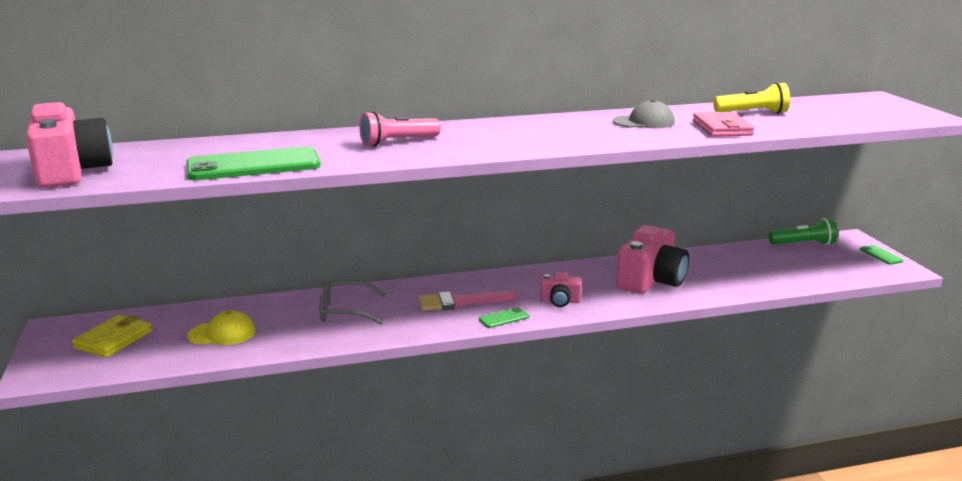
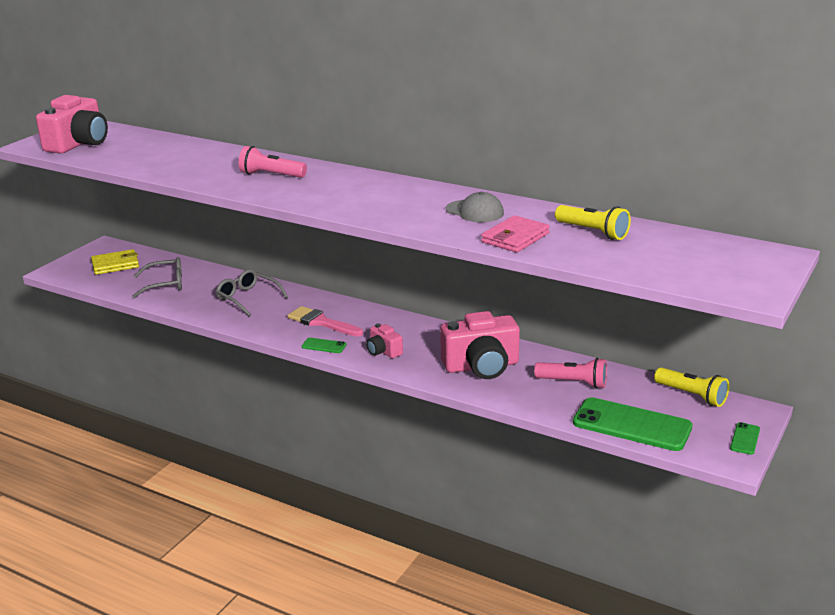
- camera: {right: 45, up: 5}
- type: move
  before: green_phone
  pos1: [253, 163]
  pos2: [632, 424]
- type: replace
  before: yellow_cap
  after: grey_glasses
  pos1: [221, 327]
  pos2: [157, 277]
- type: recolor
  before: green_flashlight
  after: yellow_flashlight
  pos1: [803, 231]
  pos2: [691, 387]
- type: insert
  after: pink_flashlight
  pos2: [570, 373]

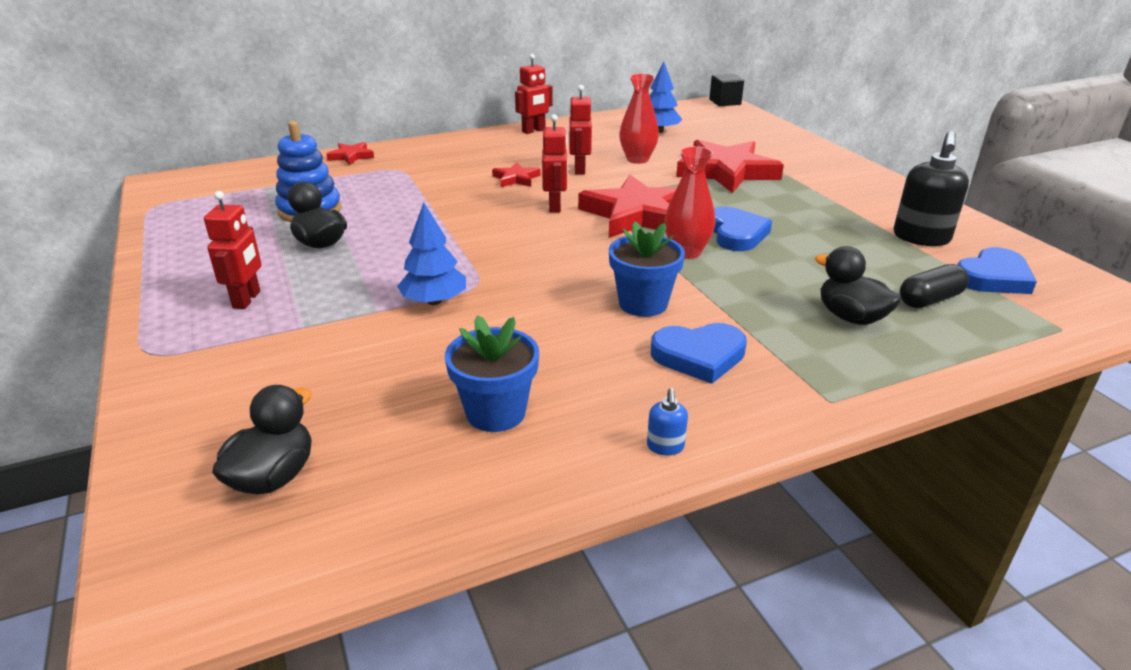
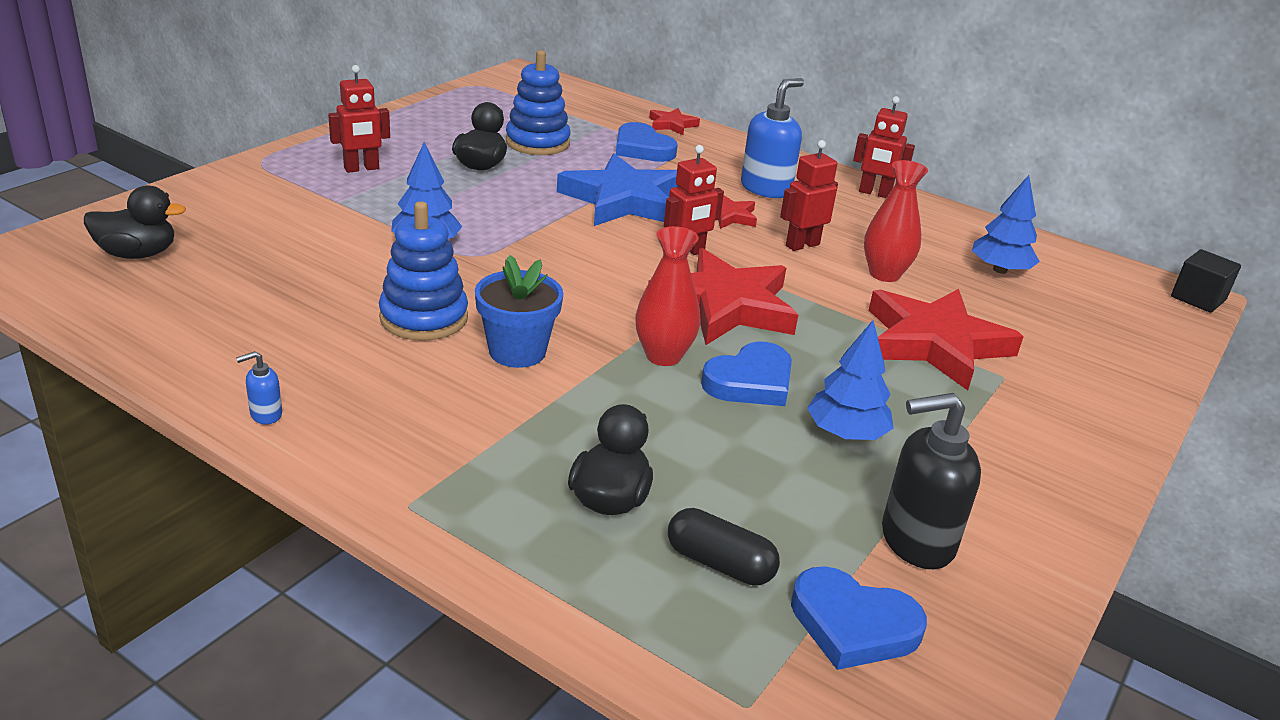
- camera: {right: 55, up: 0}
- type: delete
  before: blue_flower_pot
  pos1: [492, 373]
- type: move
  before: blue_heart
  pos1: [699, 353]
  pos2: [646, 142]
- type: insert
  after: blue_stacking_toy
  pos2: [423, 271]
- type: insert
  after: blue_star
  pos2: [618, 190]
- type: insert
  after: blue_soap_dispenser
  pos2: [772, 138]
- type: insert
  after: blue_tree
  pos2: [850, 380]

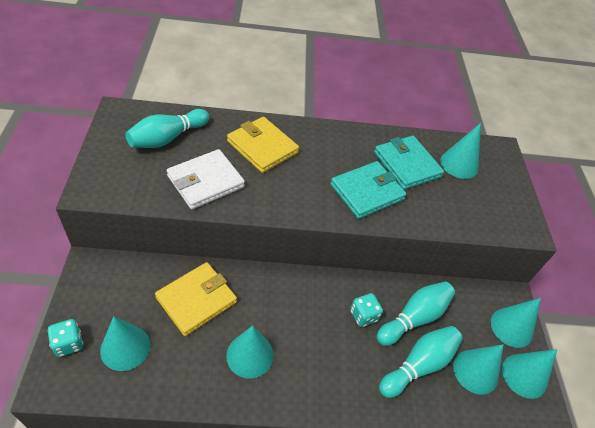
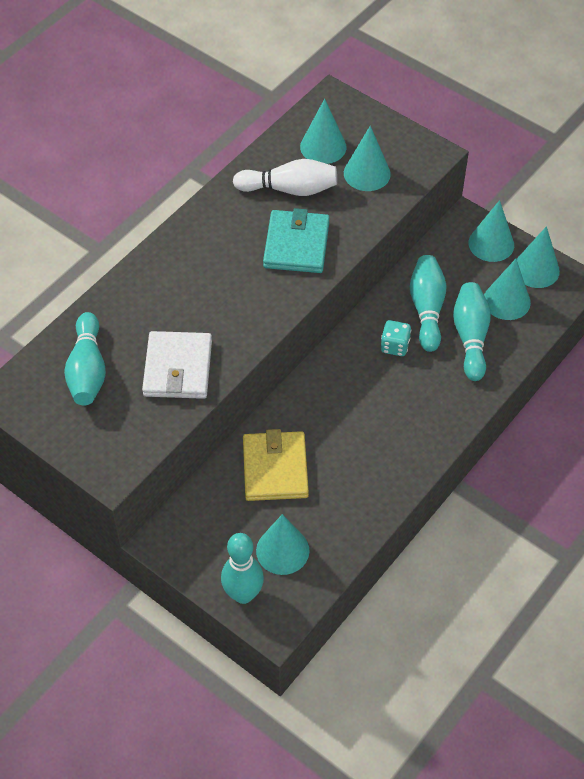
- camera: {right: -45, up: 5}
- type: replace
  before: turquoise_dice
  after: turquoise_bowling_pin
  pos1: [65, 338]
  pos2: [242, 568]
- type: move
  before: turquoise_cone
  pos1: [250, 352]
  pos2: [367, 158]
- type: delete
  before: yellow_wallet
  pos1: [263, 145]
- type: replace
  before: turquoise_wallet
  after: white_bowling_pin
  pos1: [409, 163]
  pos2: [285, 177]

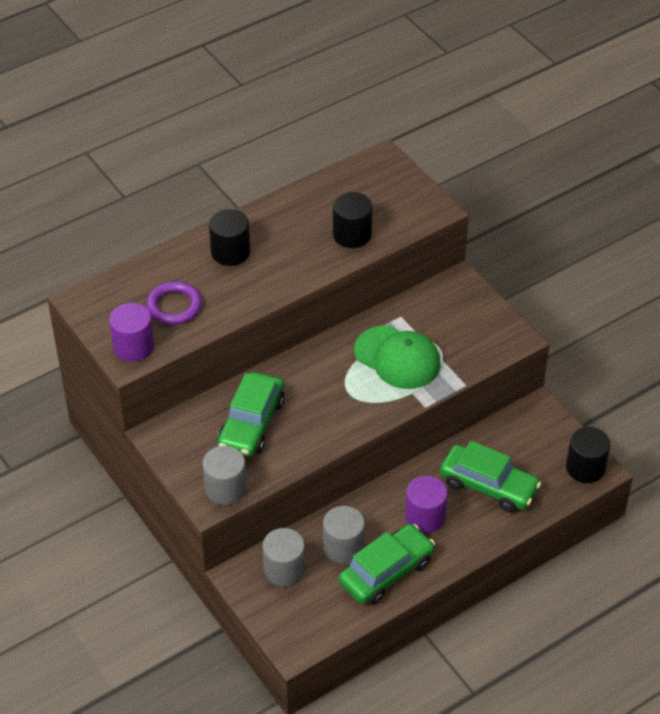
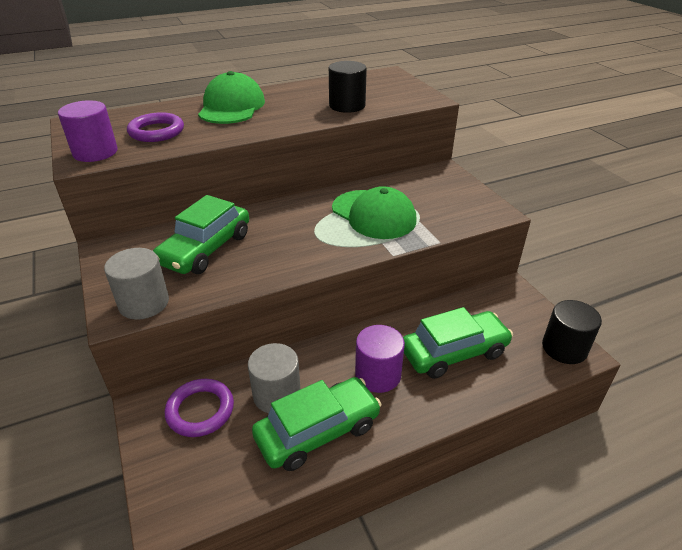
- camera: {right: 10, up: -10}
- type: replace
  before: black_cylinder
  after: green_cap
  pos1: [229, 237]
  pos2: [231, 97]
- type: replace
  before: grey_cylinder
  after: purple_ring
  pos1: [283, 557]
  pos2: [199, 408]
- type: rotate
  before: green_car
  pos1: [490, 476]
  pos2: [458, 343]
  turn: -60

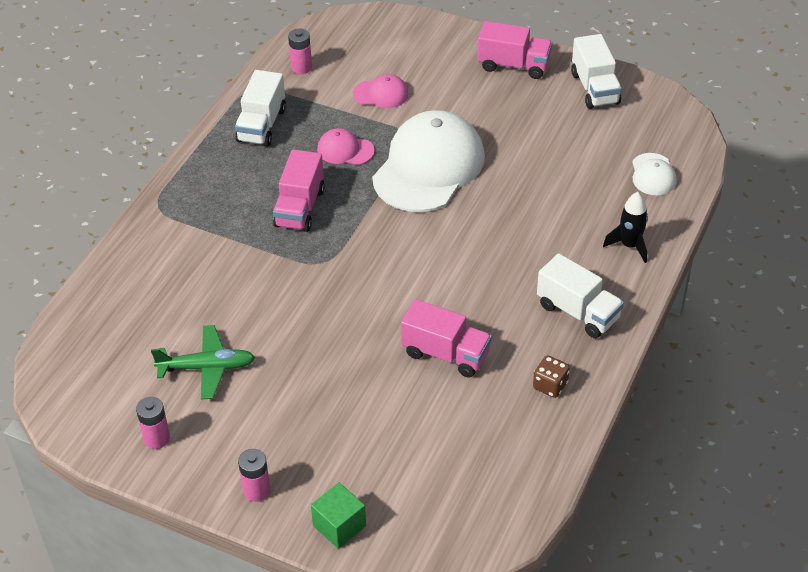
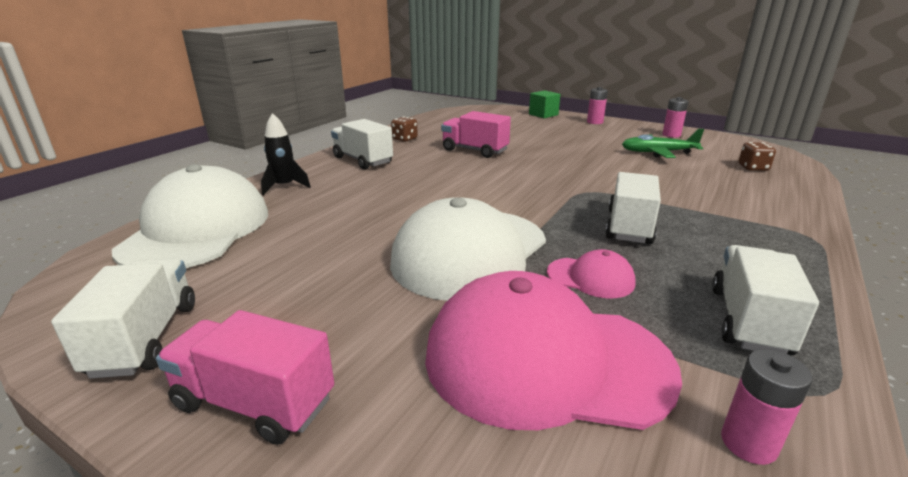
- camera: {right: -175, up: -20}
- type: recolor
  before: pink_truck
  after: white_truck
  pos1: [299, 190]
  pos2: [633, 208]
- type: resize
  before: pink_cap
  pos1: [381, 91]
  pos2: [553, 350]
  scale: 2.25
- type: resize
  before: white_cap
  pos1: [654, 174]
  pos2: [190, 216]
  scale: 2.25
- type: insert
  after: brown_dice
  pos2: [757, 156]

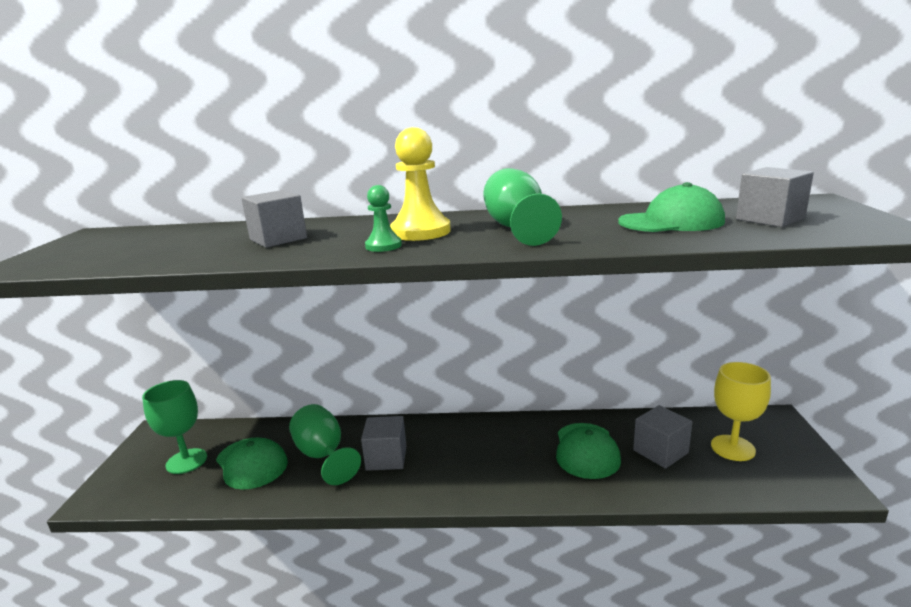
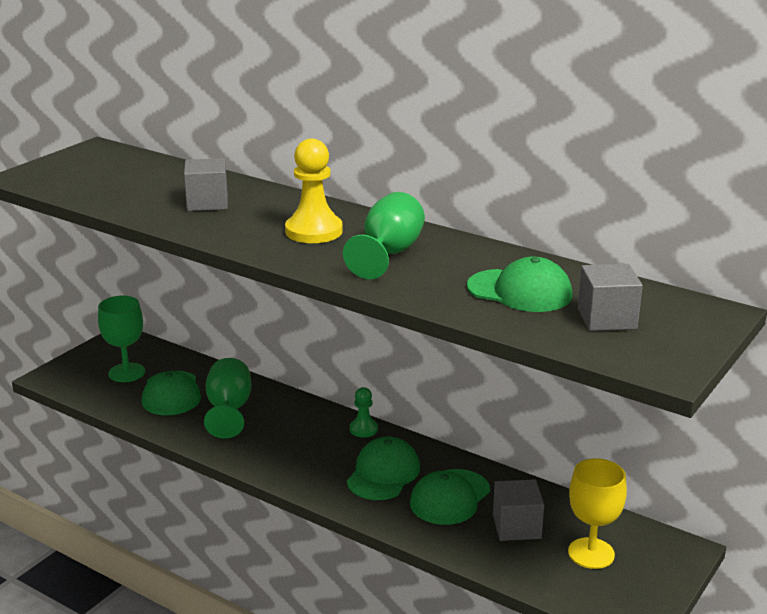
- camera: {right: 30, up: 5}
- type: delete
  before: grey_cube
  pos1: [384, 443]
- type: move
  before: green_pawn
  pos1: [383, 218]
  pos2: [363, 412]
- type: insert
  after: green_cap
  pos2: [383, 468]

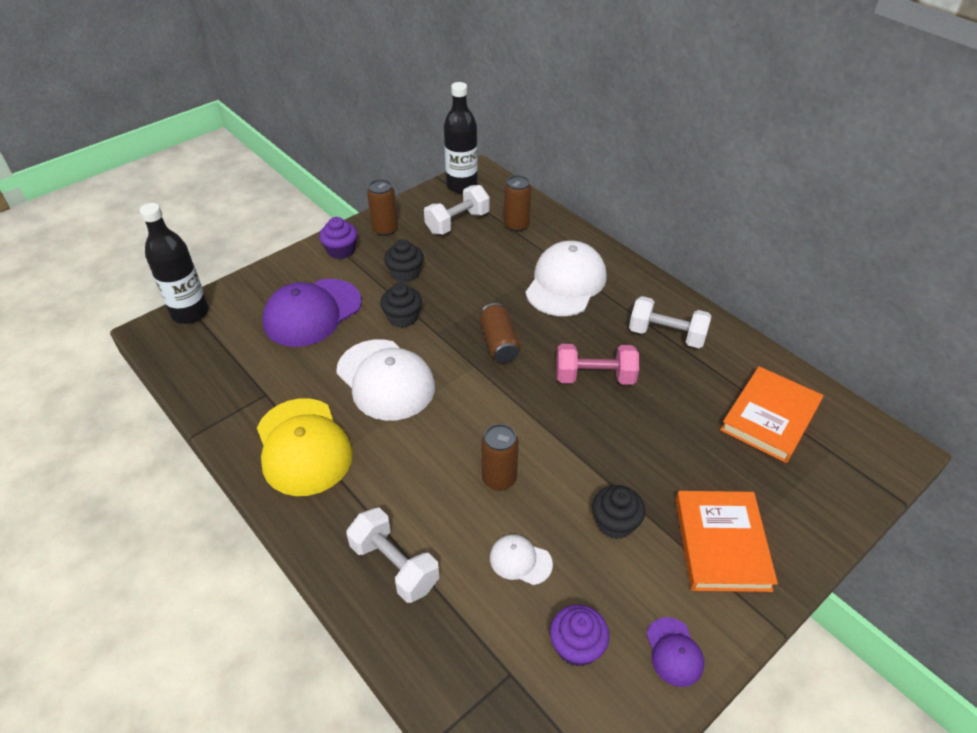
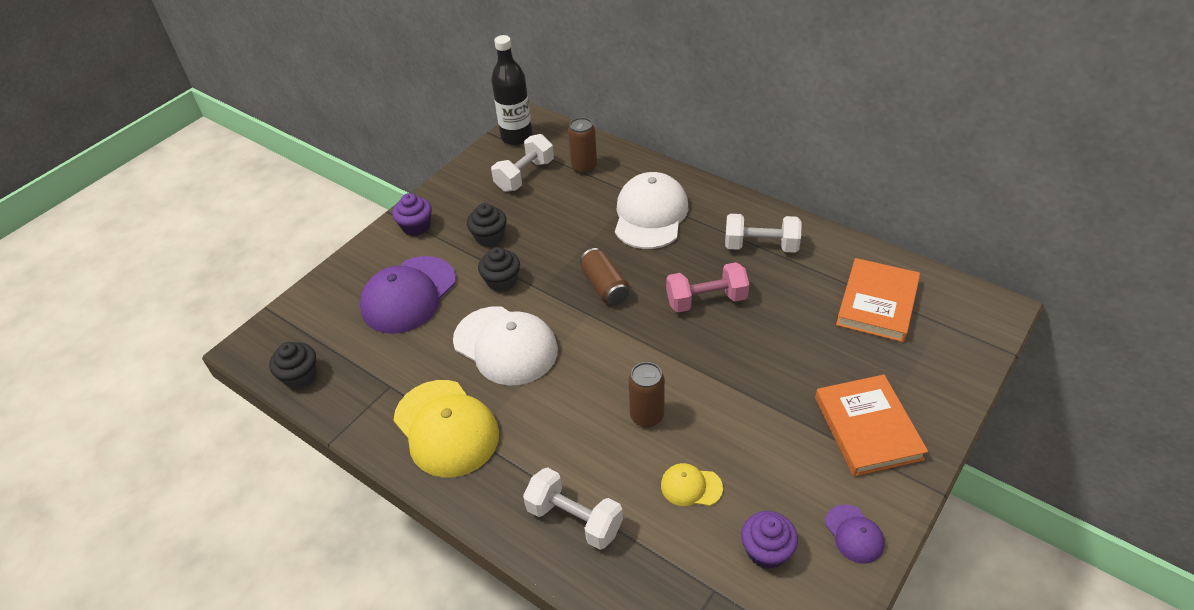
- camera: {right: -10, up: 0}
- type: delete
  before: black_bottle
  pos1: [174, 263]
- type: delete
  before: brown_can
  pos1: [382, 207]
- type: recolor
  before: white_cap
  after: yellow_cap
  pos1: [521, 559]
  pos2: [692, 484]
- type: move
  before: black_cupcake
  pos1: [618, 512]
  pos2: [292, 365]

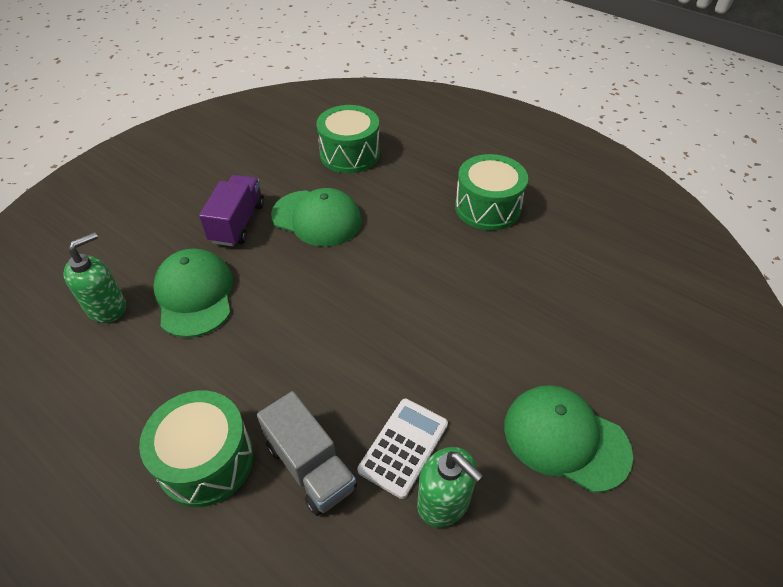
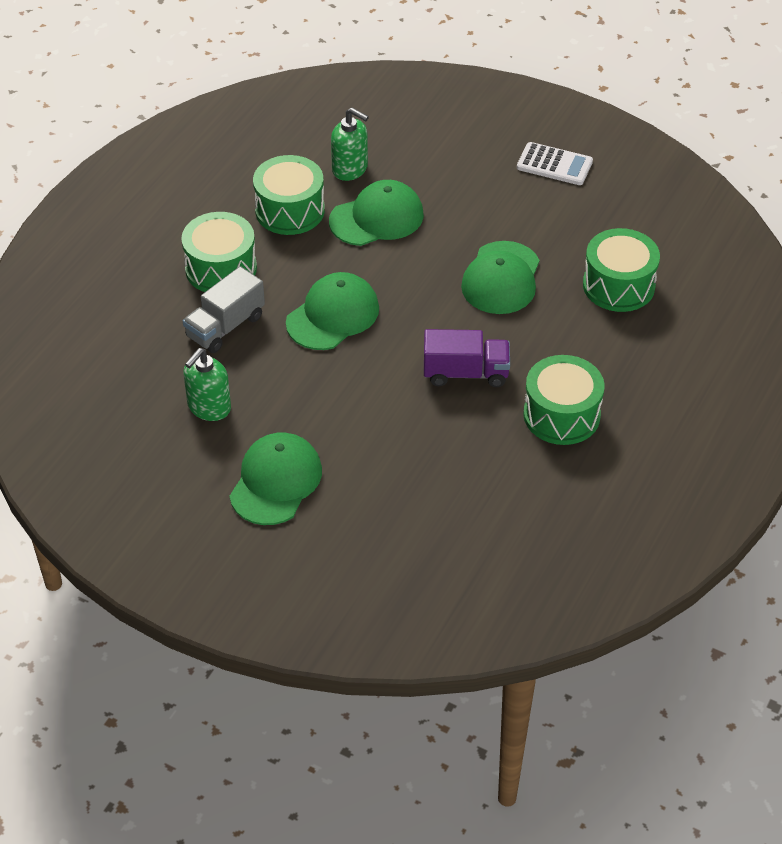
- camera: {right: 80, up: 0}
- type: move
  before: purple_truck
  pos1: [231, 211]
  pos2: [467, 358]
- type: move
  before: white_calculator
  pos1: [402, 449]
  pos2: [555, 163]
- type: insert
  after: green_drum
  pos2: [289, 195]
- type: insert
  after: green_cap
  pos2: [332, 311]

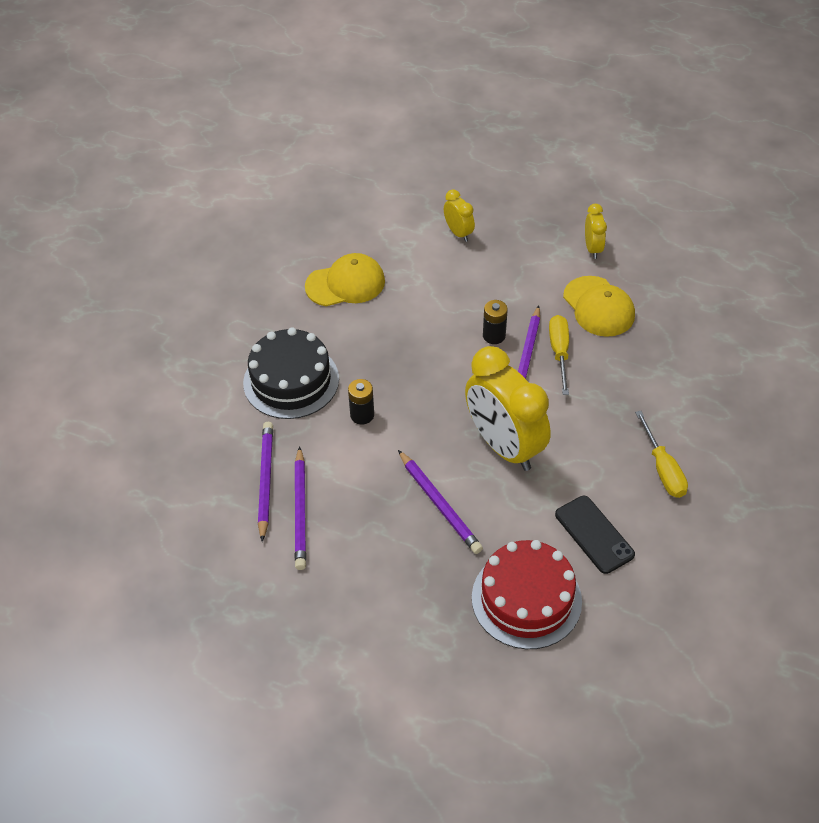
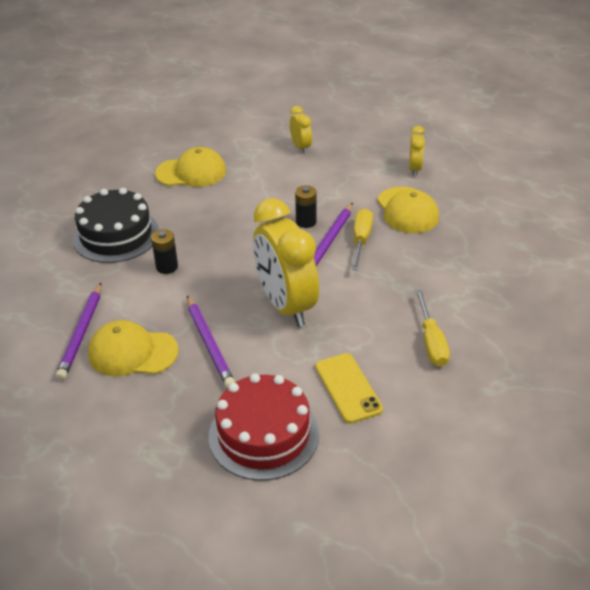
- camera: {right: 10, up: -10}
- type: delete
  before: purple_pencil
  pos1: [265, 482]
- type: recolor
  before: black_phone
  after: yellow_phone
  pos1: [595, 535]
  pos2: [349, 388]
- type: insert
  after: yellow_cap
  pos2: [133, 348]

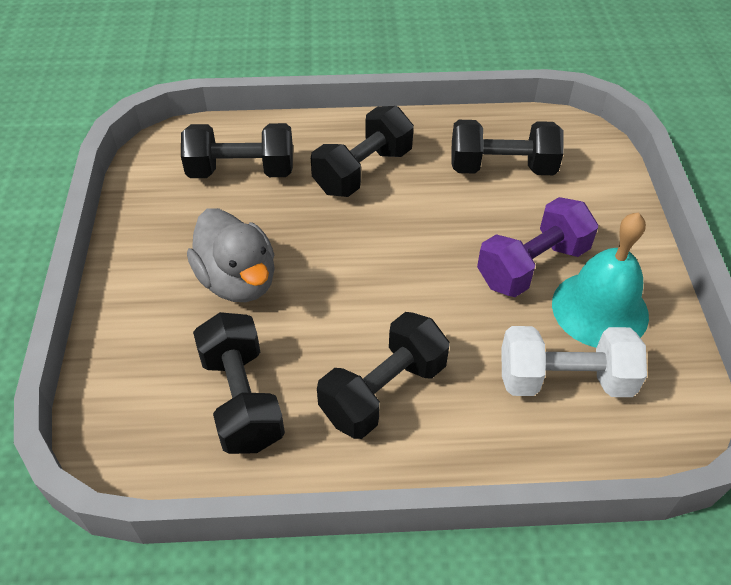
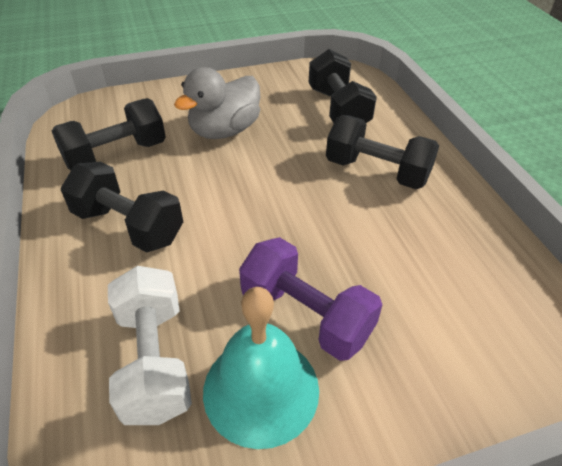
- camera: {right: 75, up: -5}
- type: delete
  before: black_dumbbell
  pos1: [507, 147]

